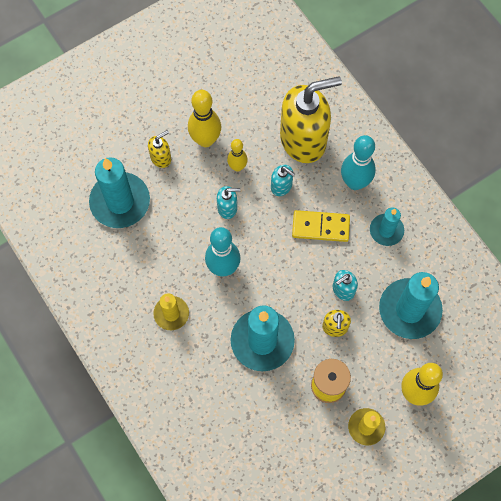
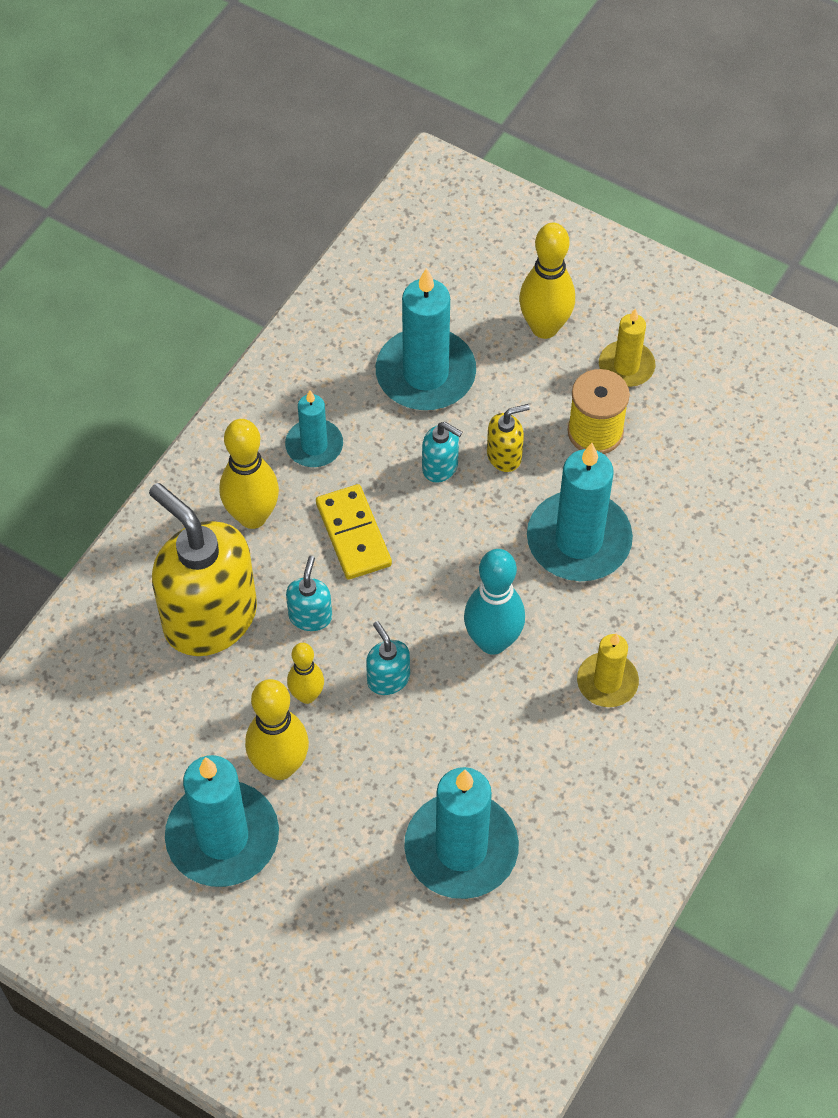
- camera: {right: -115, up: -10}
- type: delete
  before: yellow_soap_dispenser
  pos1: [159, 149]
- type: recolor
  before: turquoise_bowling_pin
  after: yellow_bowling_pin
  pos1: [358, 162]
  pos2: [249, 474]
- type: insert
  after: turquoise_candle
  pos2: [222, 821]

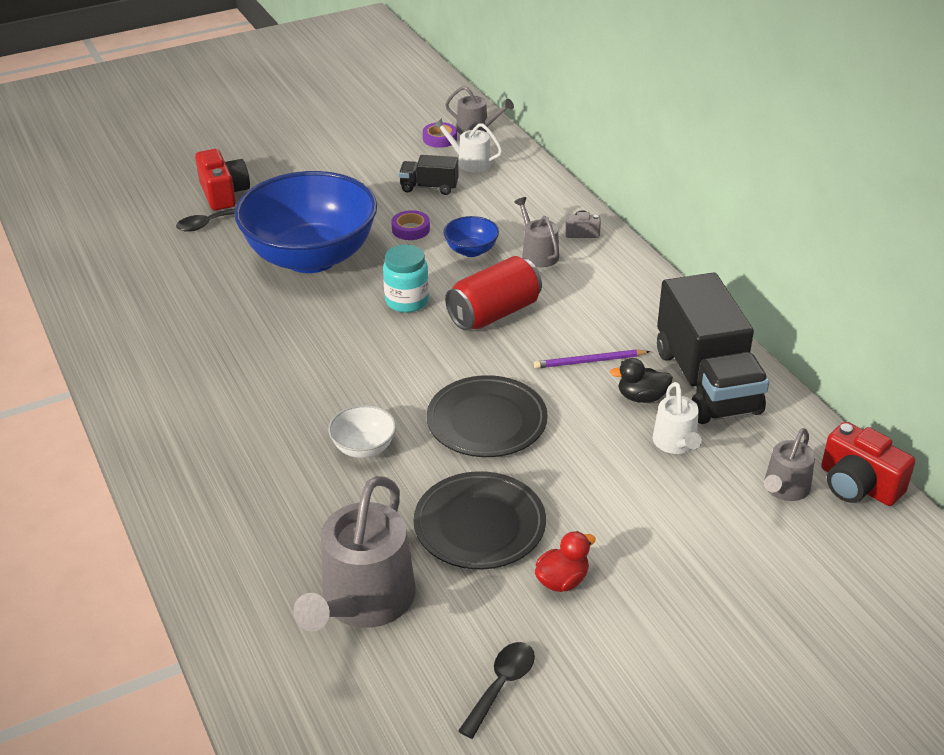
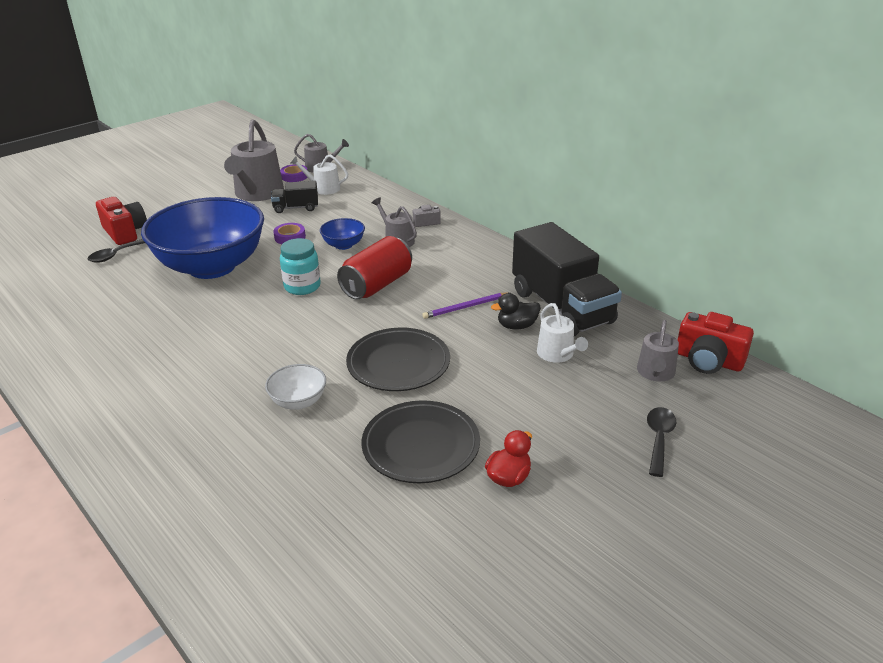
- camera: {right: -15, up: -5}
- type: move
  before: grey_watering_can
  pos1: [355, 554]
  pos2: [254, 160]
- type: move
  before: black_spoon
  pos1: [496, 690]
  pos2: [661, 442]

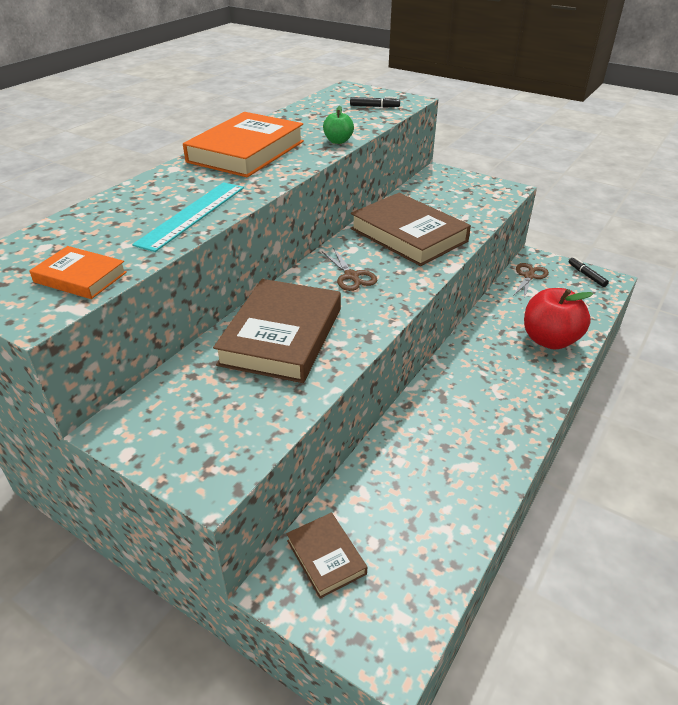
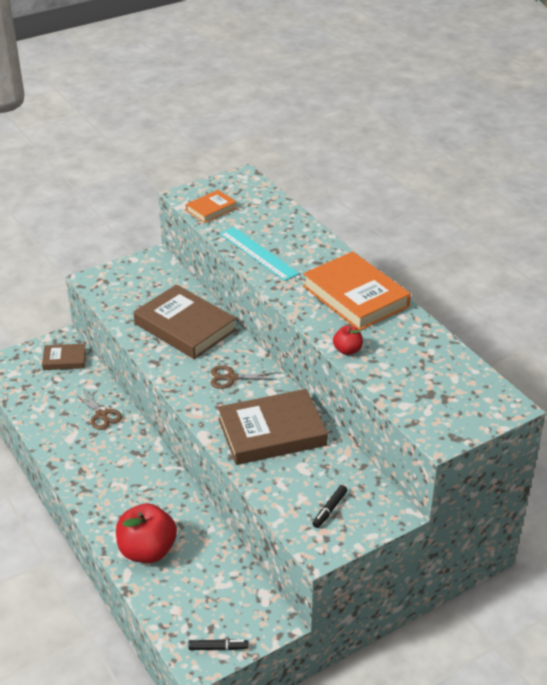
- camera: {right: 115, up: 0}
- type: recolor
  before: green_apple
  after: red_apple
  pos1: [338, 125]
  pos2: [348, 340]
- type: move
  before: black_marker
  pos1: [375, 102]
  pos2: [329, 506]
- type: move
  before: brown_scissors
  pos1: [531, 280]
  pos2: [98, 410]

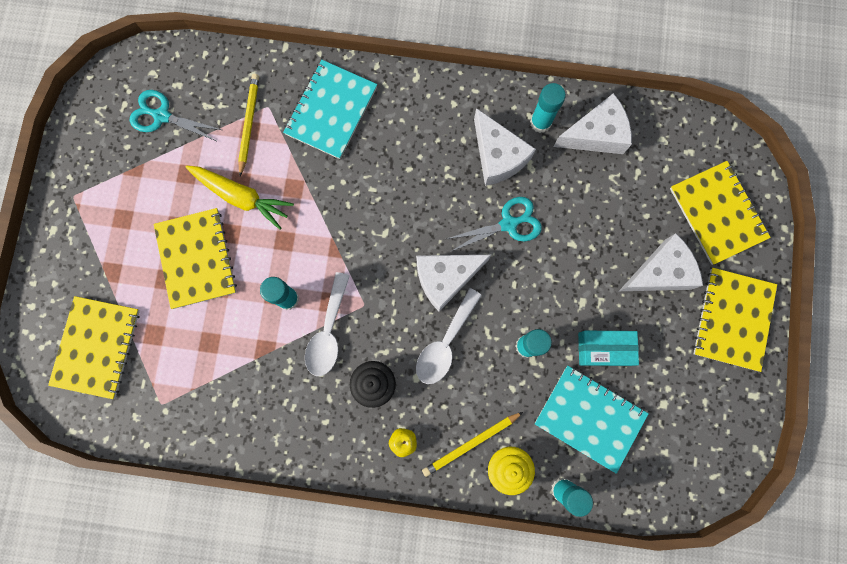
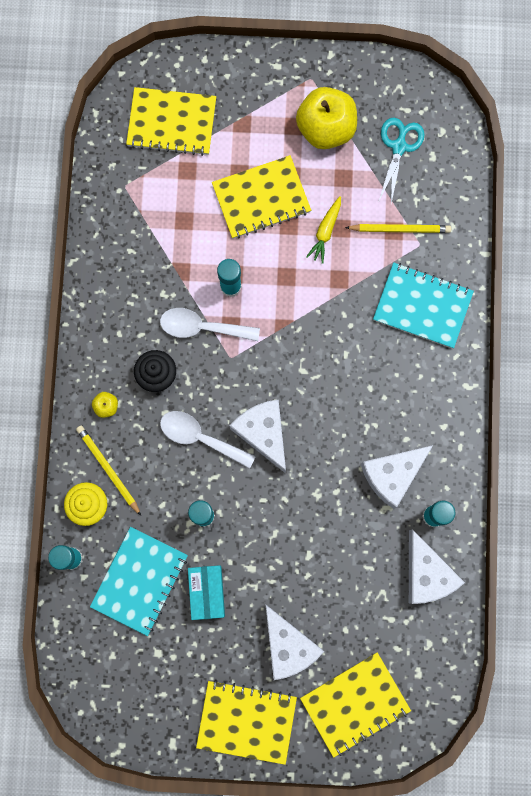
- camera: {right: 85, up: 0}
- type: resize
  before: yellow_carrot
  pos1: [240, 197]
  pos2: [323, 230]
  scale: 0.65
- type: delete
  before: turquoise_scissors
  pos1: [494, 224]
- type: insert
  after: yellow_apple
  pos2: [326, 118]

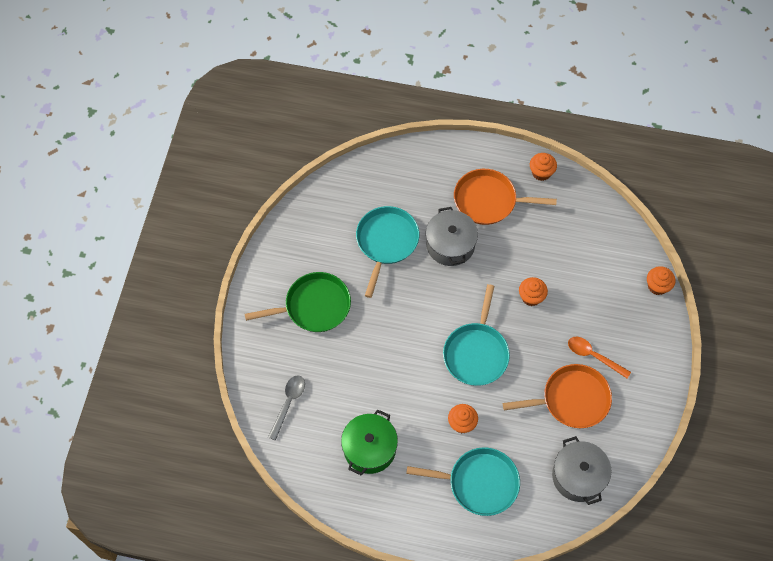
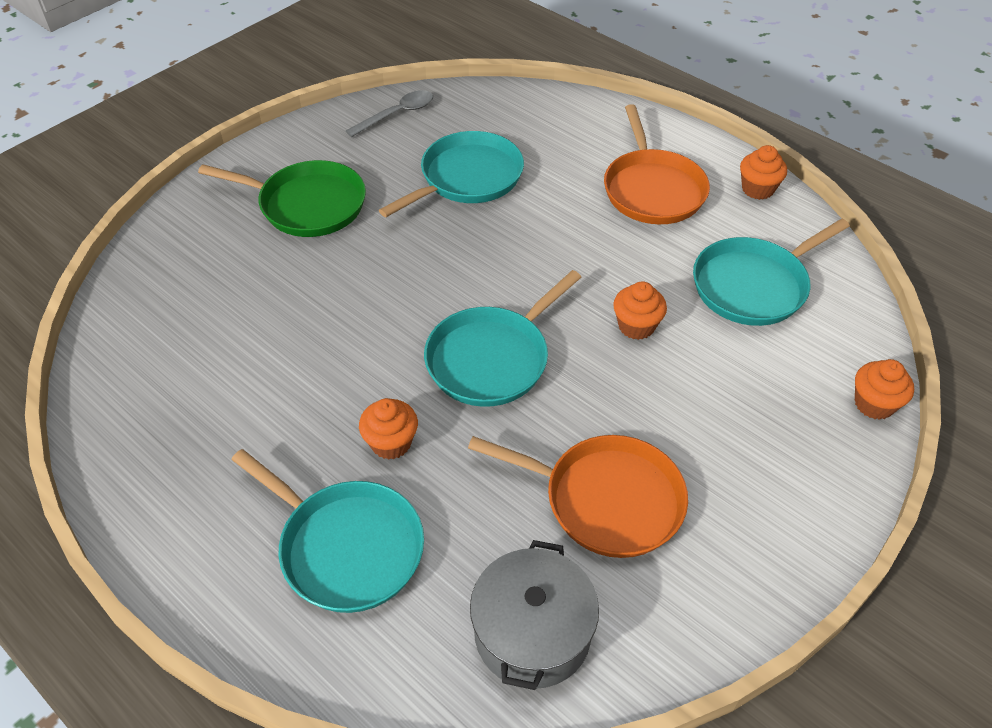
- camera: {right: 30, up: -15}
- type: move
  before: grey_spoon
  pos1: [286, 408]
  pos2: [389, 113]
- type: delete
  before: green_pot
  pos1: [369, 442]
- type: delete
  before: grey_pot
  pos1: [452, 236]
- type: rotate
  before: orange_pan
  pos1: [505, 197]
  pos2: [657, 164]
  turn: -135
- type: delete
  before: orange_spoon
  pos1: [599, 357]
- type: insert
  after: turquoise_pan
  pos2: [771, 272]

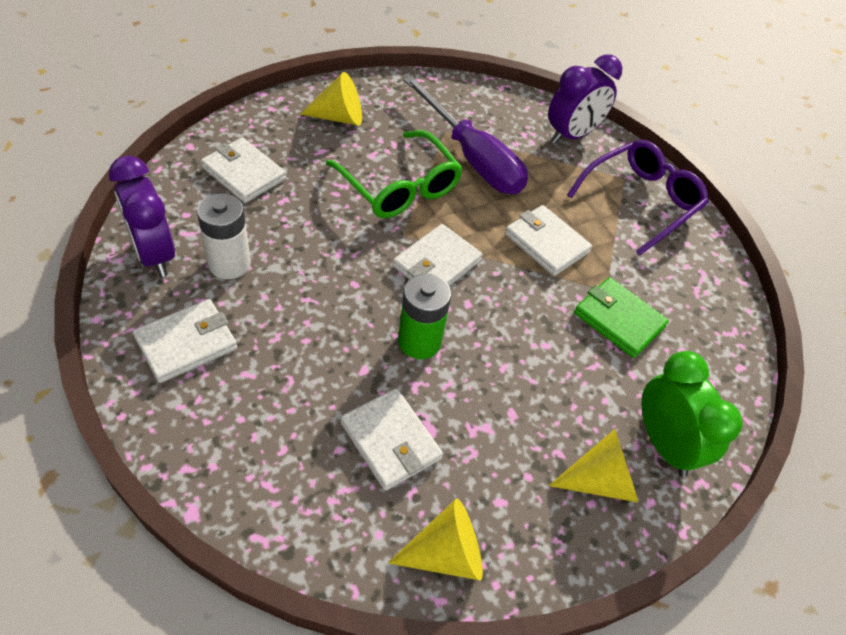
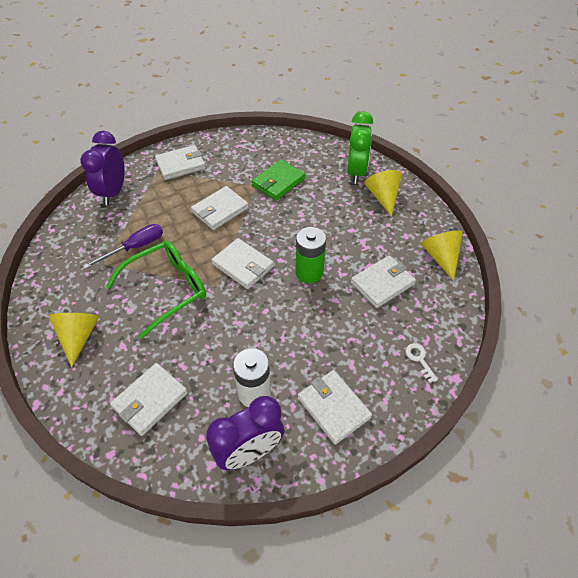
- camera: {right: -85, up: 0}
- type: resize
  before: purple_screwdriver
  pos1: [465, 135]
  pos2: [123, 246]
  scale: 0.58
- type: rotate
  before: purple_clock
  pos1: [585, 99]
  pos2: [102, 168]
  turn: -135
- type: replace
  before: purple_glasses
  after: white_wallet
  pos1: [638, 197]
  pos2: [180, 162]
- type: rotate
  before: green_clock
  pos1: [692, 414]
  pos2: [360, 147]
  turn: 120
- type: insert
  after: white_key
  pos2: [421, 363]

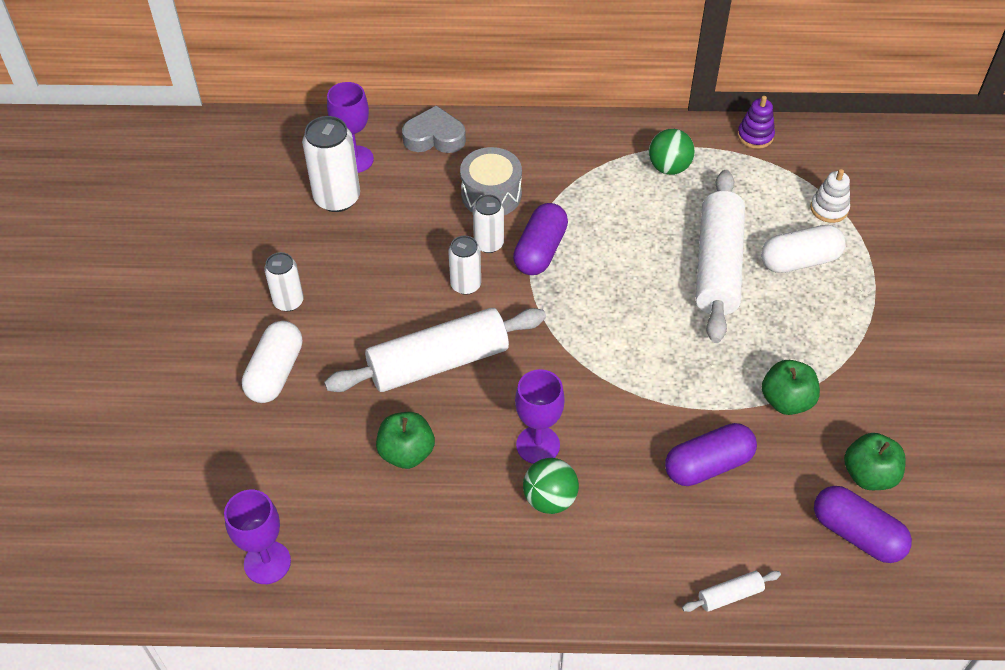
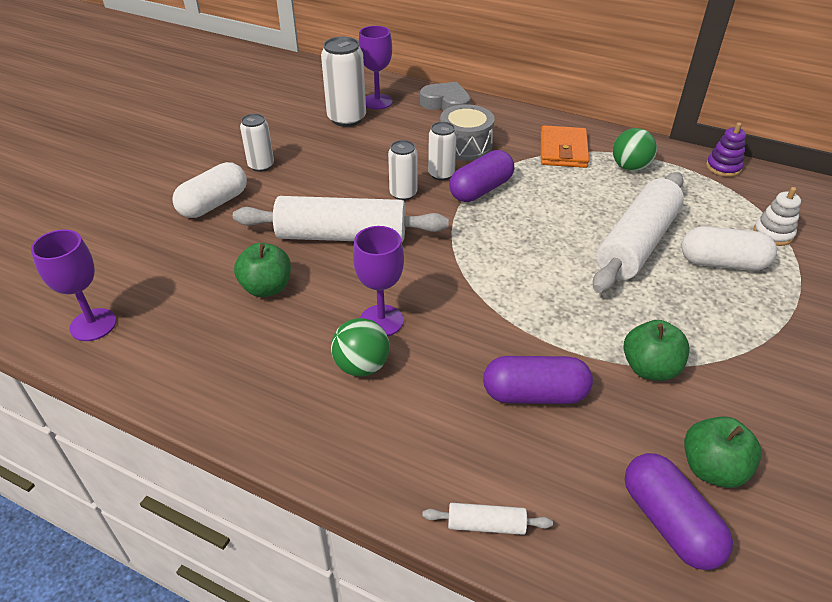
- camera: {right: 25, up: -10}
- type: insert
  after: orange_wallet
  pos2: [565, 146]

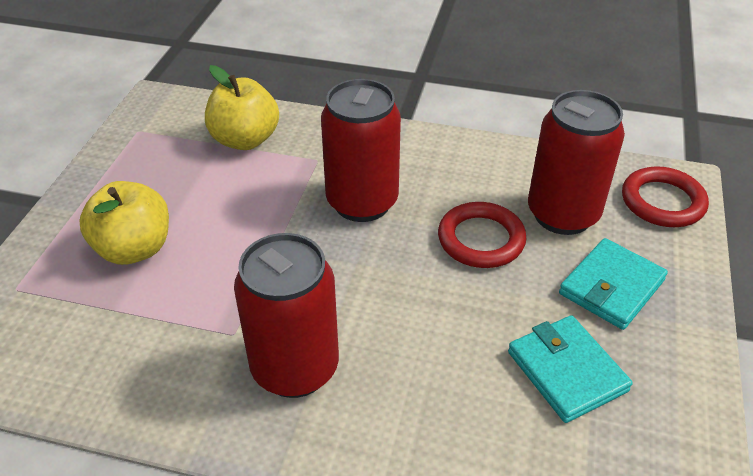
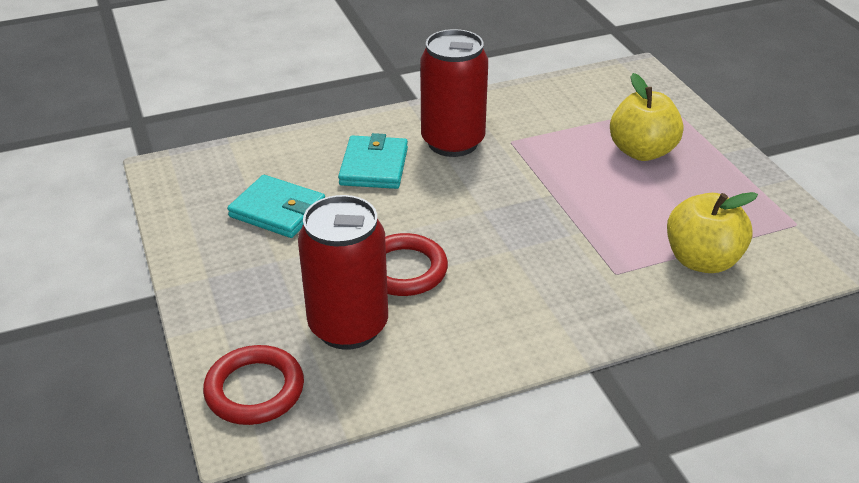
- camera: {right: 145, up: -5}
- type: delete
  before: red_can
  pos1: [361, 150]
- type: move
  before: turquoise_wallet
  pos1: [613, 284]
  pos2: [373, 161]

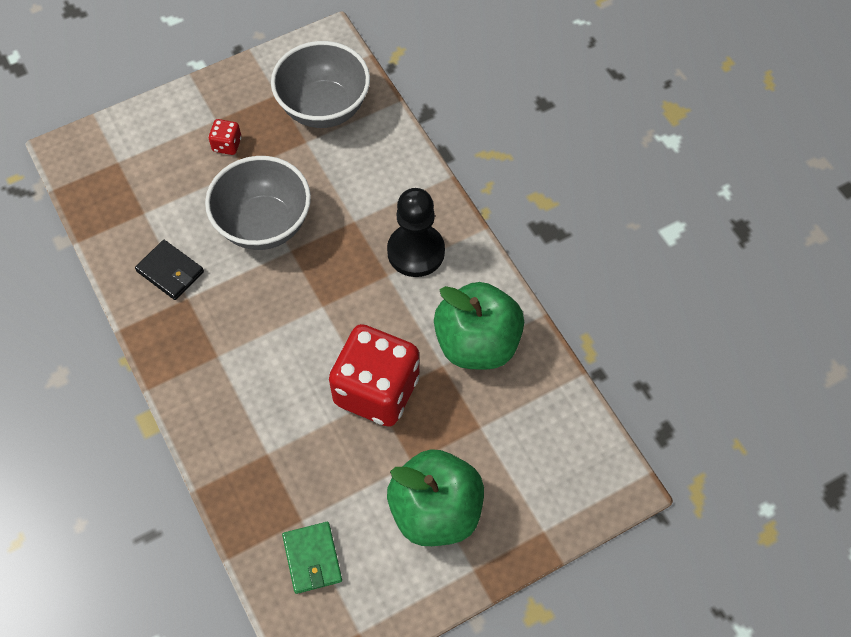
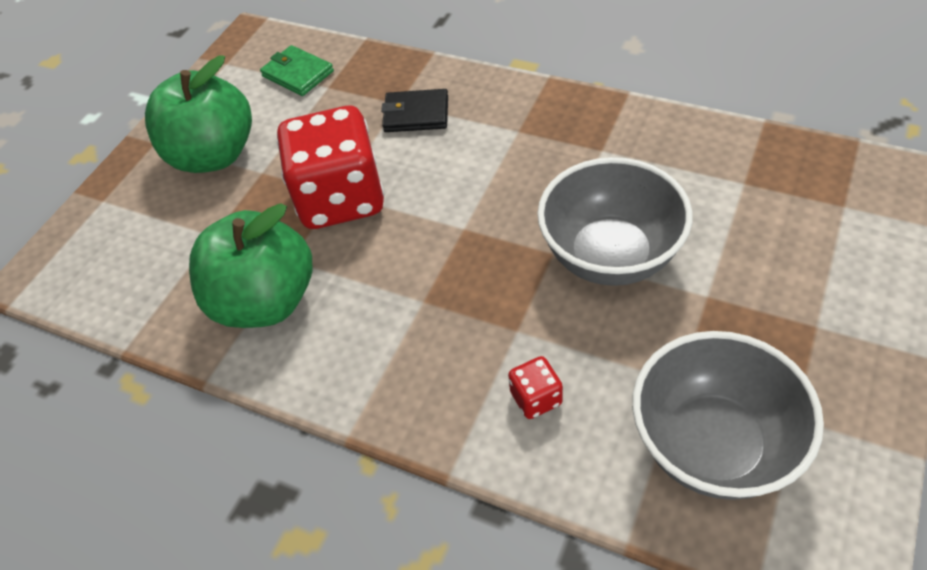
- camera: {right: 150, up: -10}
- type: move
  before: black_wallet
  pos1: [169, 270]
  pos2: [414, 110]
- type: move
  before: red_dice
  pos1: [225, 137]
  pos2: [535, 387]
- type: delete
  before: black_pawn
  pos1: [416, 232]

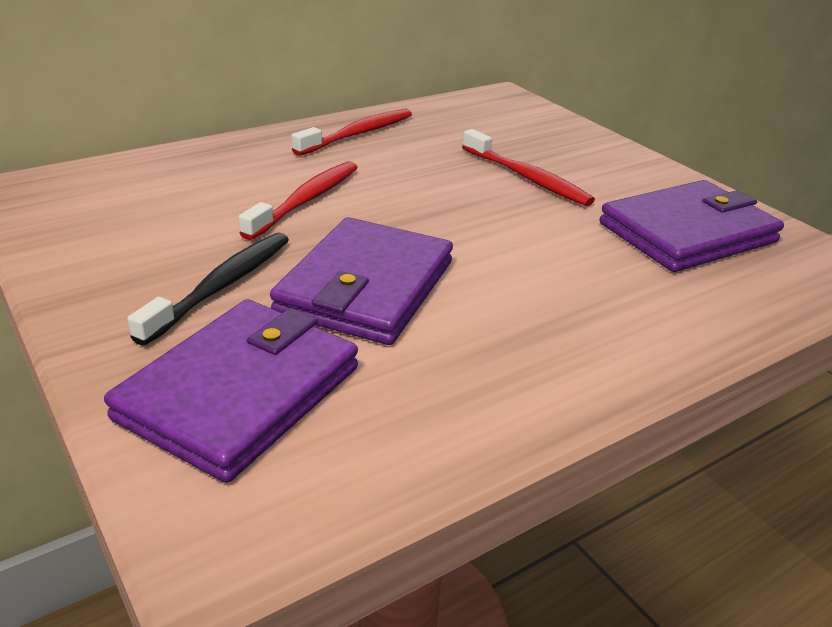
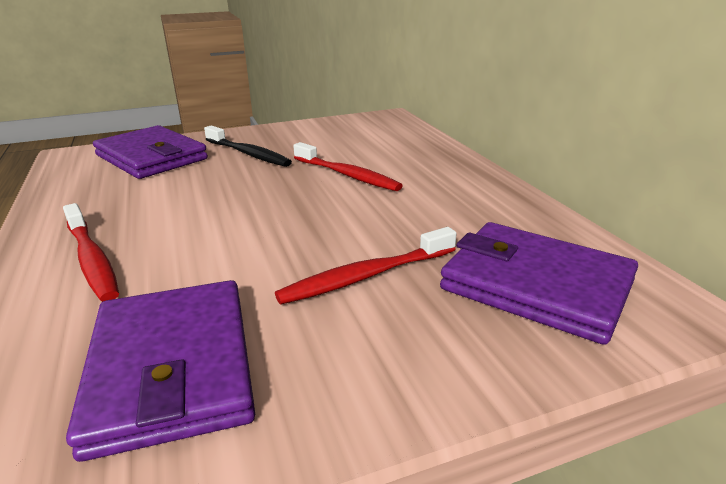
- camera: {right: 105, up: -5}
- type: move
  before: purple_wallet
  pos1: [361, 281]
  pos2: [539, 283]
- type: move
  before: red_toothbrush
  pos1: [352, 132]
  pos2: [91, 252]

